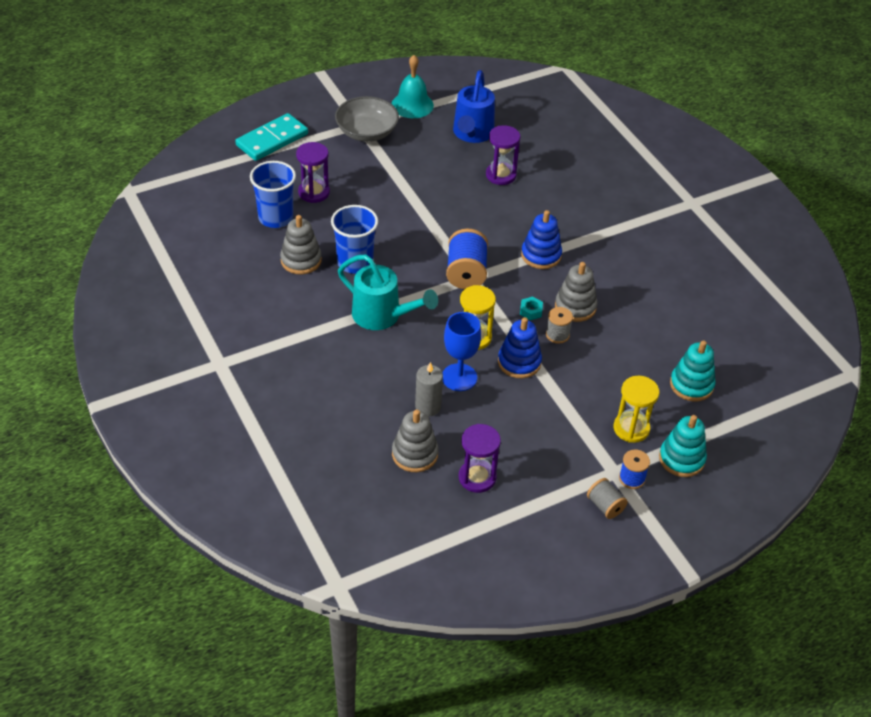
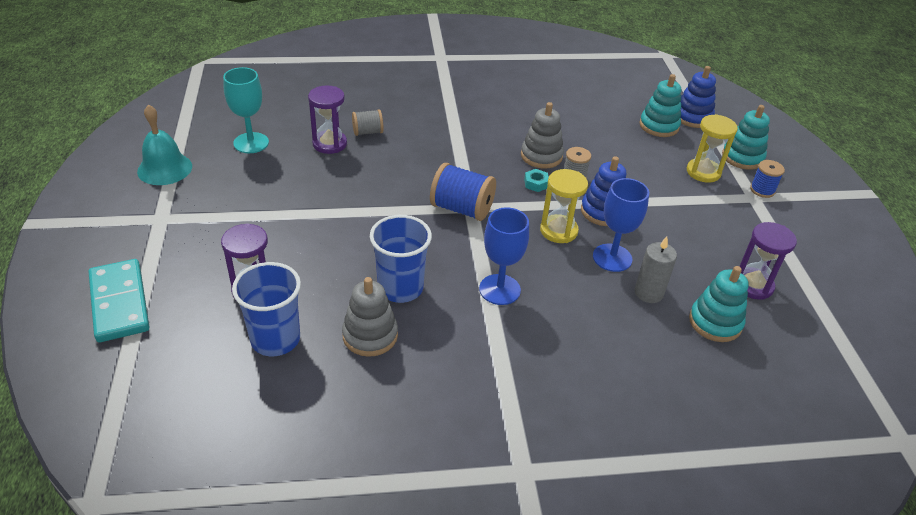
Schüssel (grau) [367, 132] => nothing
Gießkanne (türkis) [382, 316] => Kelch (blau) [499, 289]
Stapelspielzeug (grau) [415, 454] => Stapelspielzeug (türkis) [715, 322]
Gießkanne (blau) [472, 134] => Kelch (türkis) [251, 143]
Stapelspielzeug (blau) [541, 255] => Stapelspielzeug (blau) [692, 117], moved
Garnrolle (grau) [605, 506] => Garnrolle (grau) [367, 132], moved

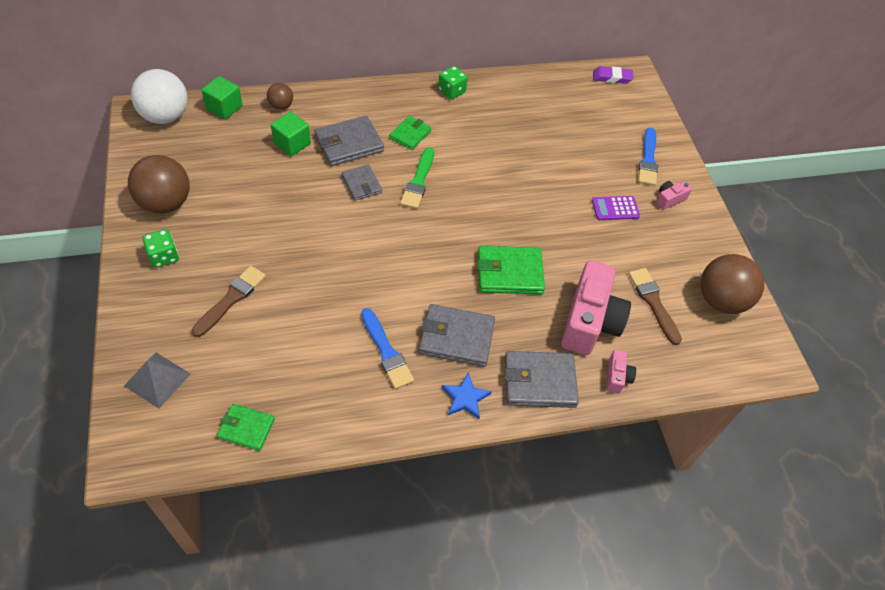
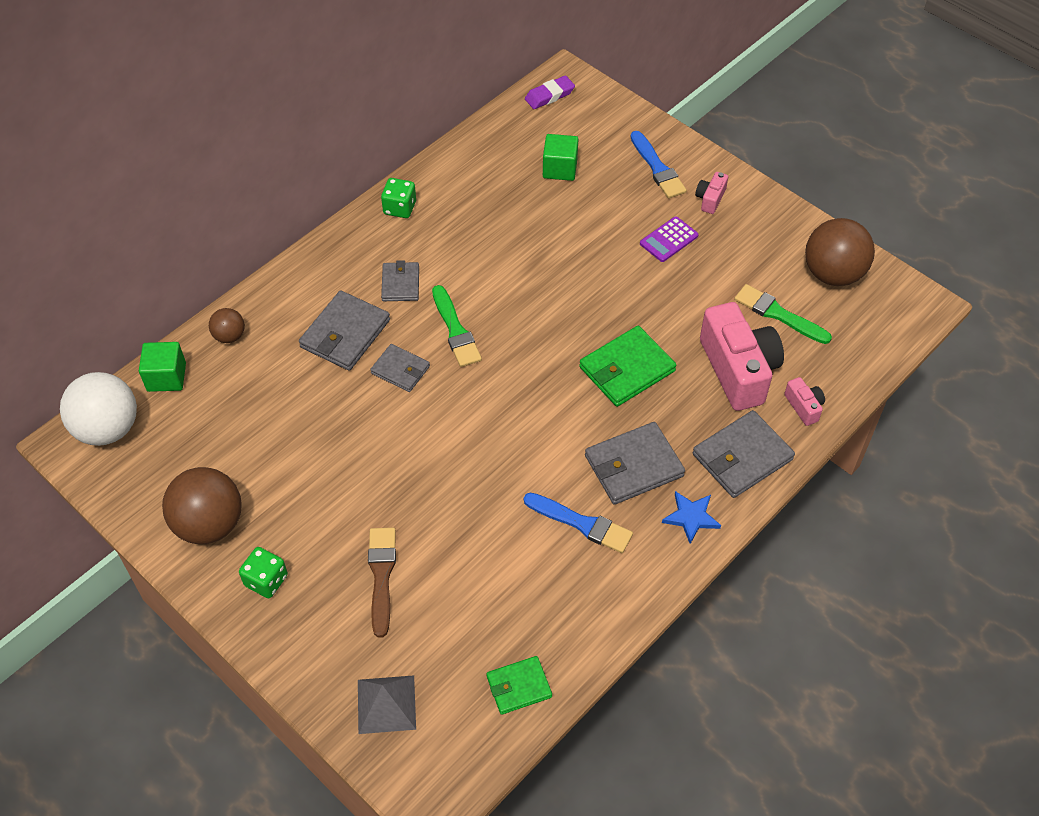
Kubus (grün) [292, 144] => Kubus (grün) [560, 168], moved
Geldbörse (grün) [410, 134] => Geldbörse (grau) [400, 284]
Pinsel (braun) [653, 303] => Pinsel (grün) [778, 314]

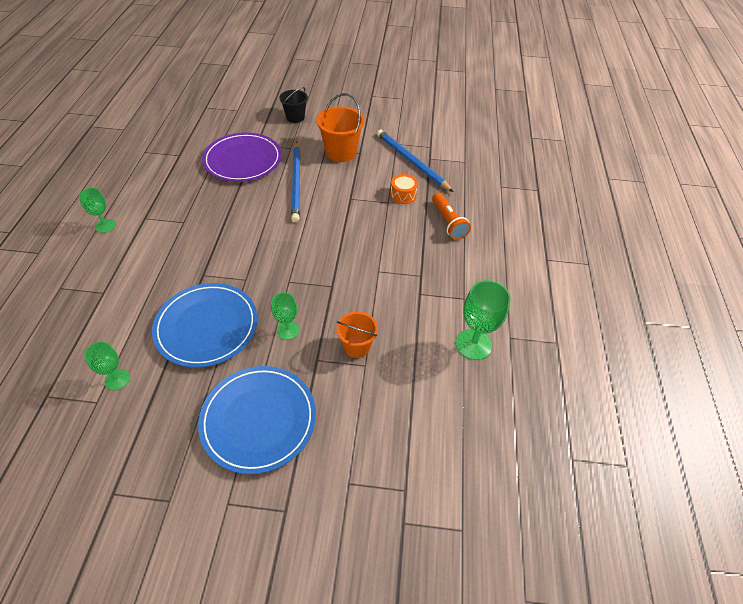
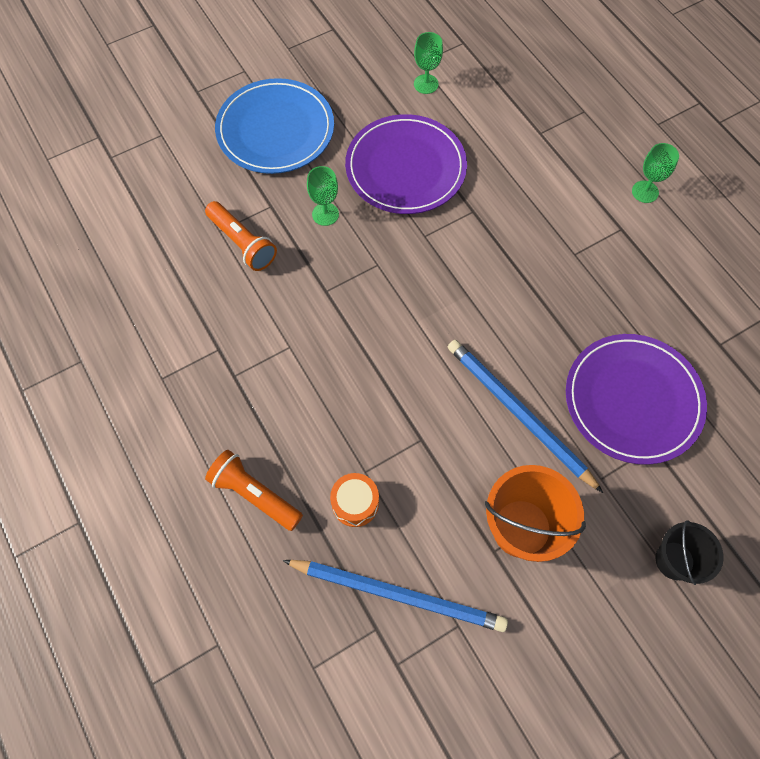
Teller (blau) [207, 326] => Teller (lila) [405, 168]
Eimer (orange) [357, 346] => Taschenlampe (orange) [242, 243]
Kelch (grün) [473, 344] => nothing

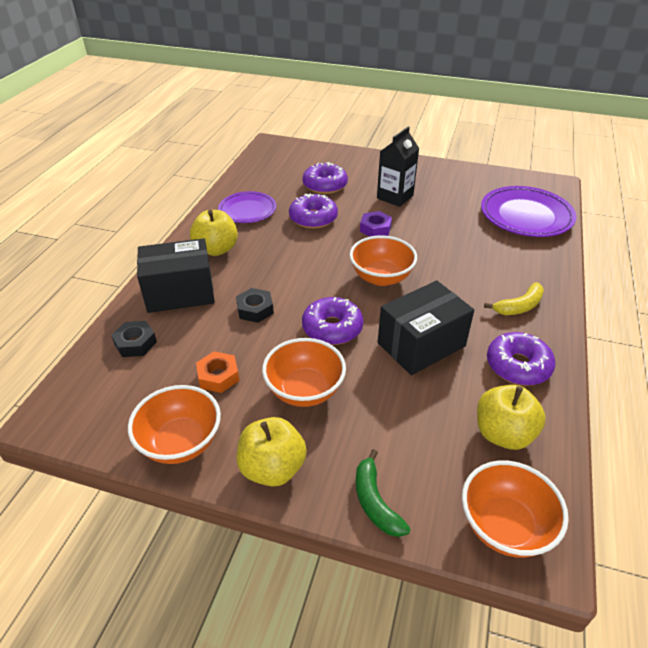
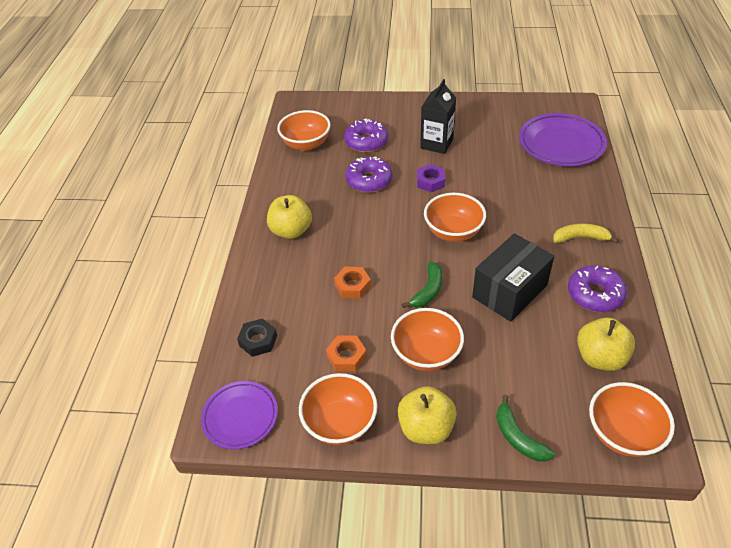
Schachtel (schwarz) [180, 293] => nothing
Teller (lila) [247, 210] => Teller (lila) [240, 417], moved
Sechskantmutter (schwarz) [255, 309] => Sechskantmutter (orange) [352, 286]
Donut (lila) [332, 328] => Banane (grün) [428, 291]
Banane (gelb) [519, 306] => Banane (gelb) [580, 238], 135 degrees counterclockwise
nothing => Schüssel (orange) [306, 144]

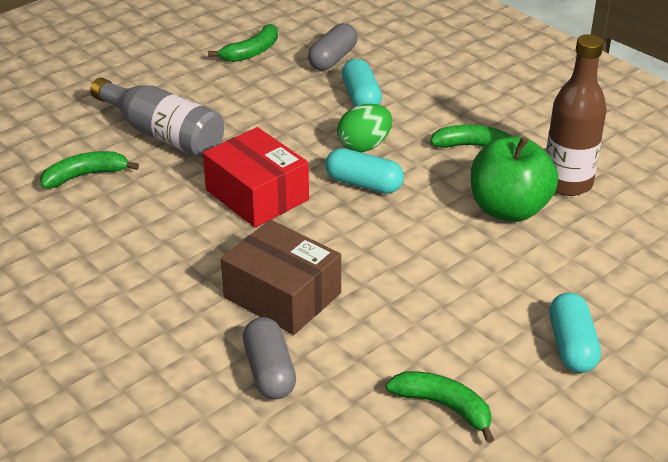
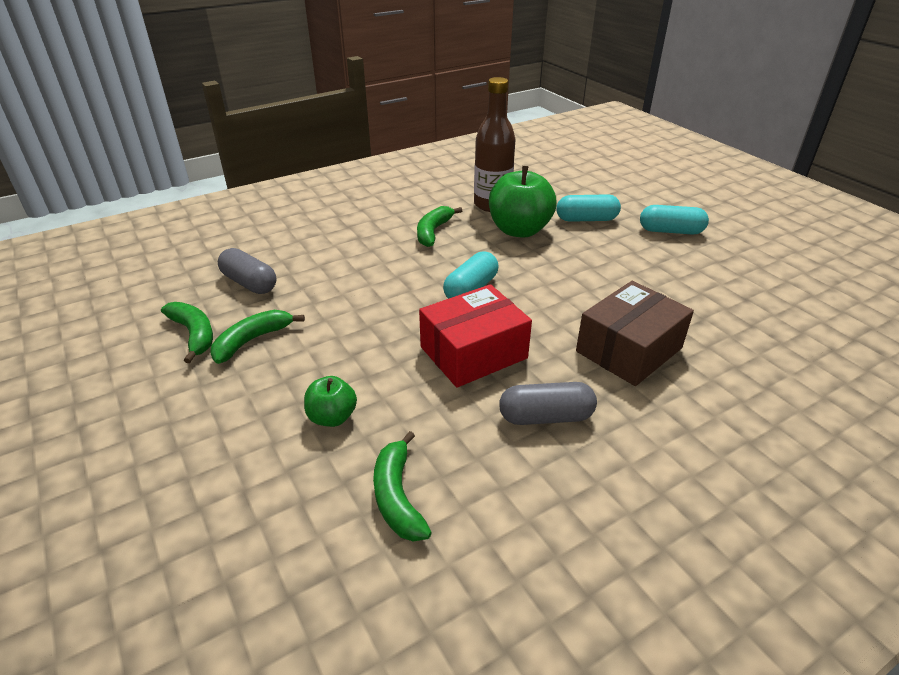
Flasche (grau) [163, 134] => Apfel (grün) [332, 417]
Kapsel (grau) [269, 371] => Kapsel (grau) [546, 417], moved
Ei (grün) [364, 146] => nothing
Kapsel (türkis) [361, 97] => Kapsel (türkis) [586, 219], moved
Banane (grün) [444, 406] => Banane (grün) [252, 340], moved

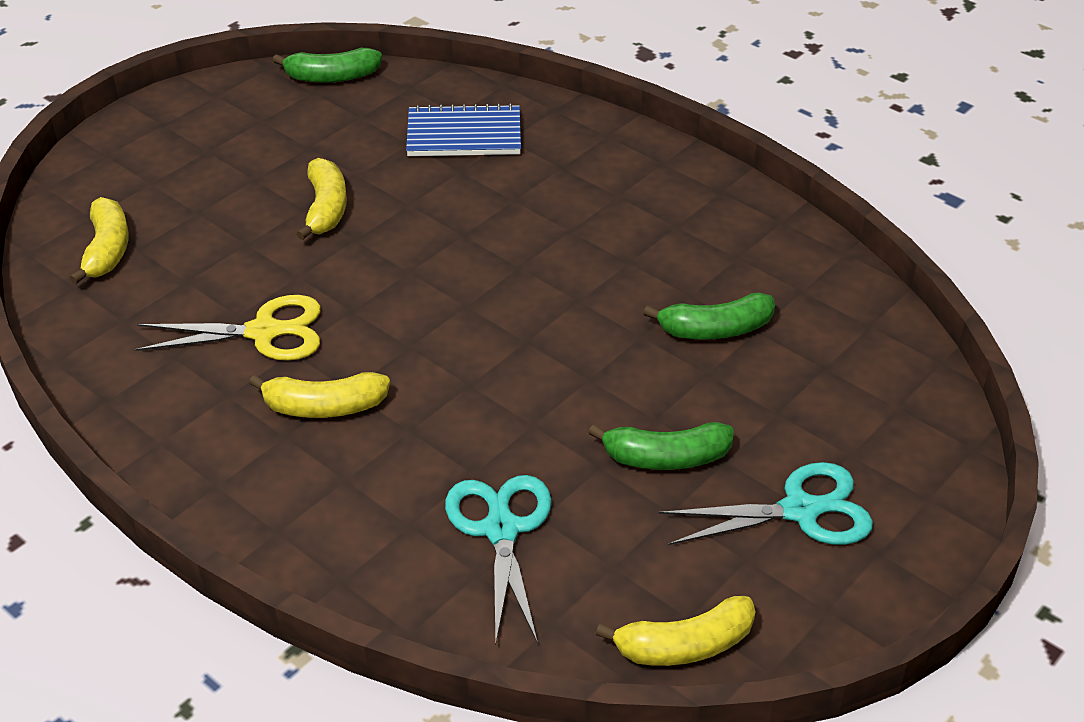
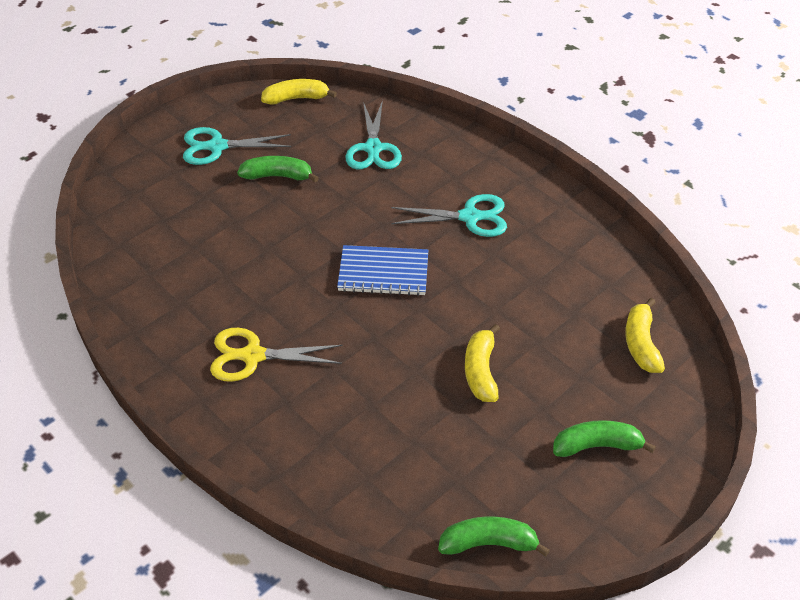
Schere (gelb) [263, 332] => Schere (gelb) [253, 356], moved
Banane (gelb) [324, 407] => Schere (türkis) [469, 217]
Notizbuch (blau) [464, 135] => Notizbuch (blau) [383, 272], moved
Banane (grün) [715, 329] => Banane (grün) [597, 446], moved

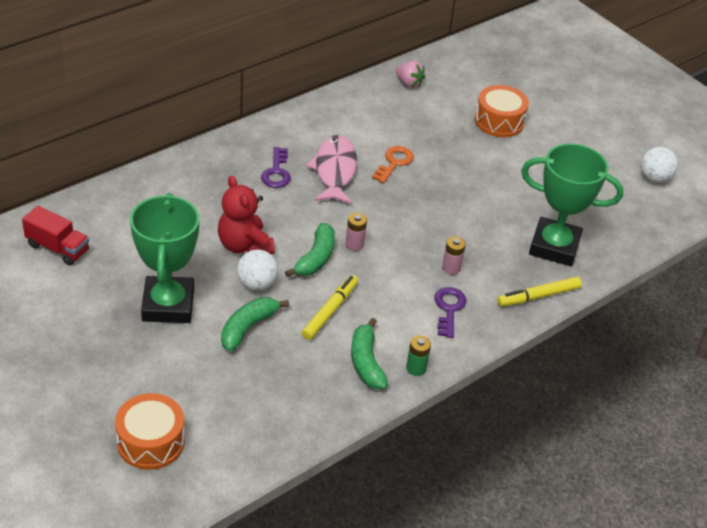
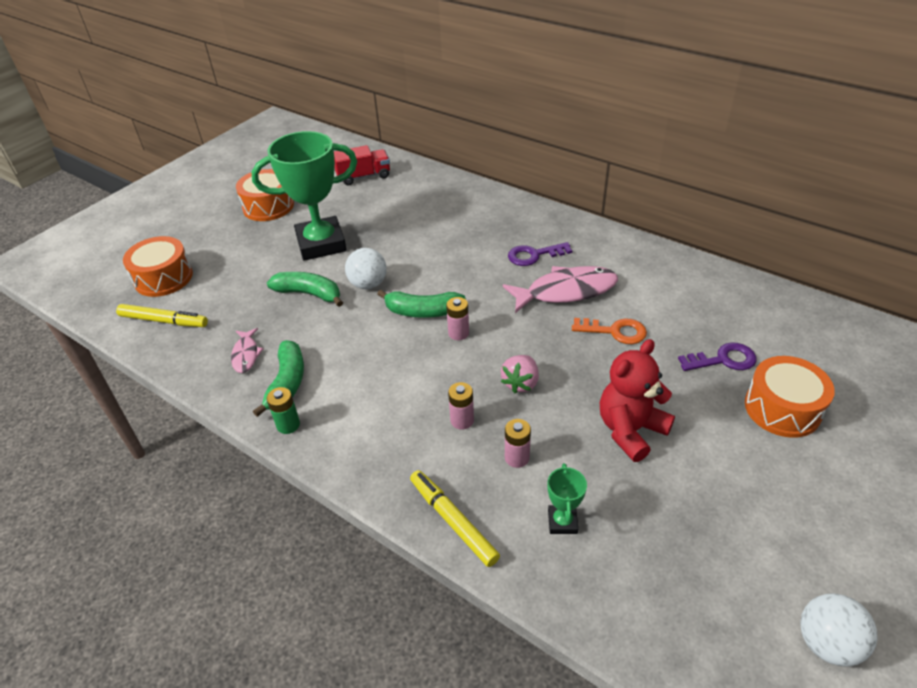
Lastwagen (rot) [57, 248] => Lastwagen (rot) [363, 176], 120 degrees counterclockwise
Teddybär (rot) [244, 245] => Teddybär (rot) [630, 430], moved
Filzstift (gelb) [330, 311] => Filzstift (gelb) [164, 321], moved
Banane (grün) [366, 362] => Banane (grün) [287, 383], 120 degrees clockwise
Erdbeere (rosa) [409, 83] => Erdbeere (rosa) [520, 383], moved
Schlüssel (lila) [449, 309] => Schlüssel (lila) [723, 360], moved
Pokal (grün) [554, 246] => Pokal (grün) [562, 522], x0.42
nothing => Fisch (rosa) [246, 355]
nothing => Trommel (orange) [268, 206]
nothing => Batterie (rosa) [517, 457]

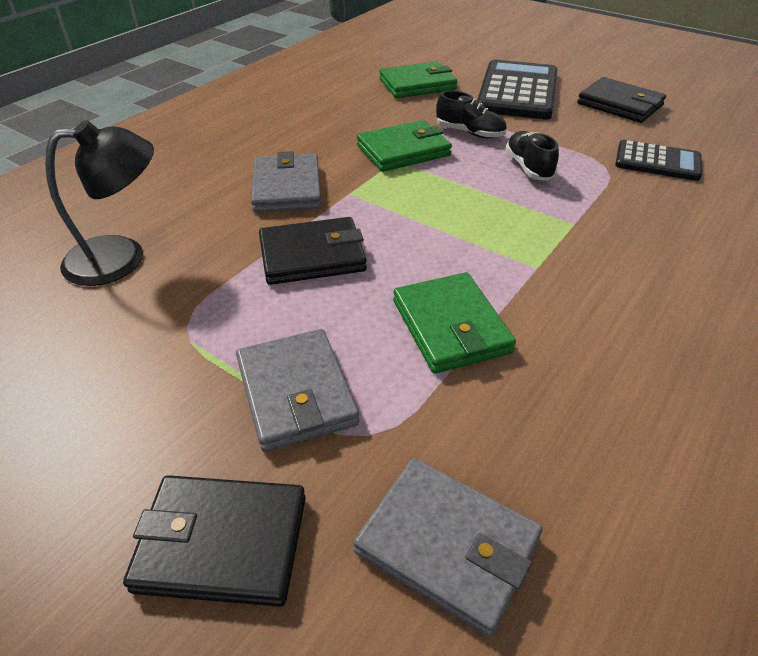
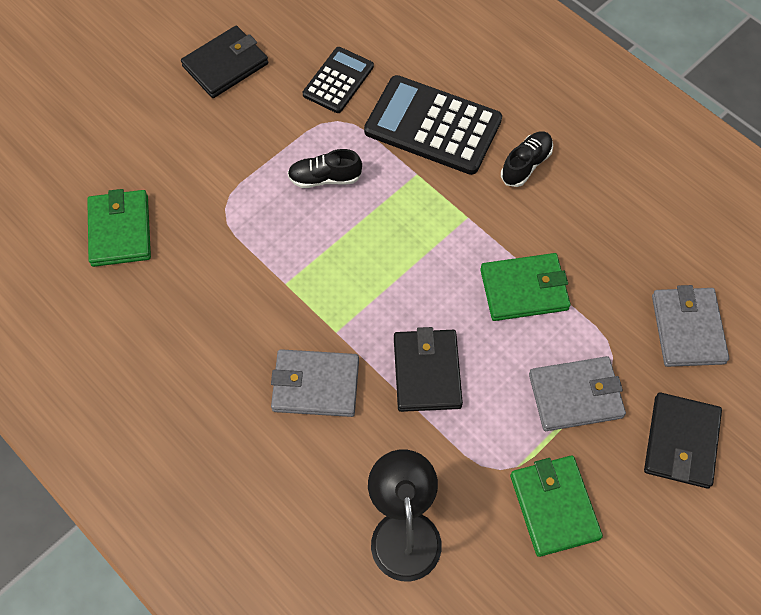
Geldbörse (grau) [447, 545] => Geldbörse (grau) [687, 329], 45 degrees counterclockwise
Geldbörse (grün) [403, 150] => Geldbörse (grün) [554, 506], moved
Schuh (schwarz) [470, 133] => Schuh (schwarz) [526, 164], moved
Taschenrechner (schwarz) [517, 91] => Taschenrechner (schwarz) [432, 126], moved

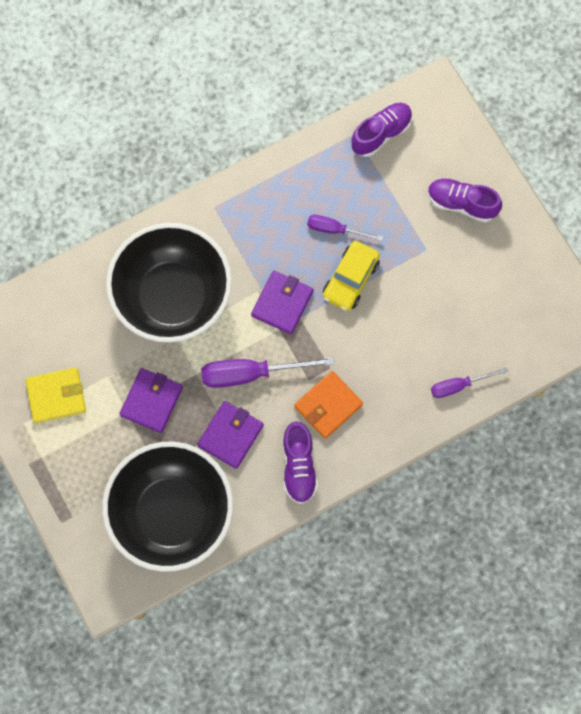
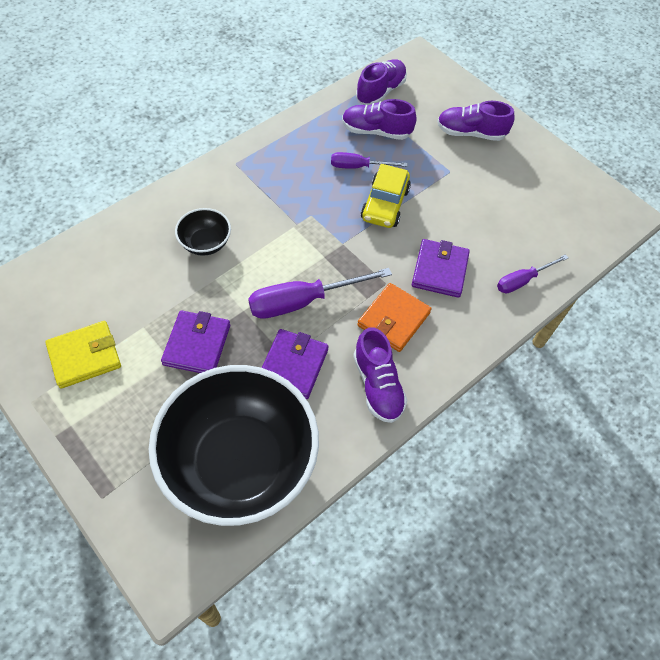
Schüssel (schwarz) [173, 297] => Schüssel (schwarz) [205, 243], x0.42
Geldbörse (lila) [282, 303] => Geldbörse (lila) [440, 270], moved
nothing => Schuh (lila) [376, 131]

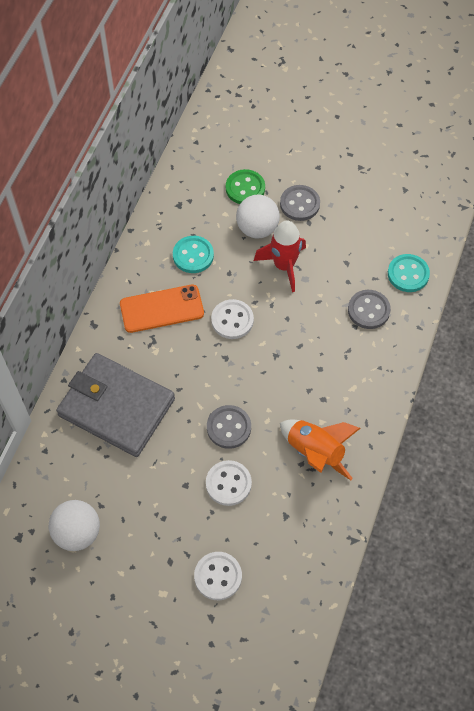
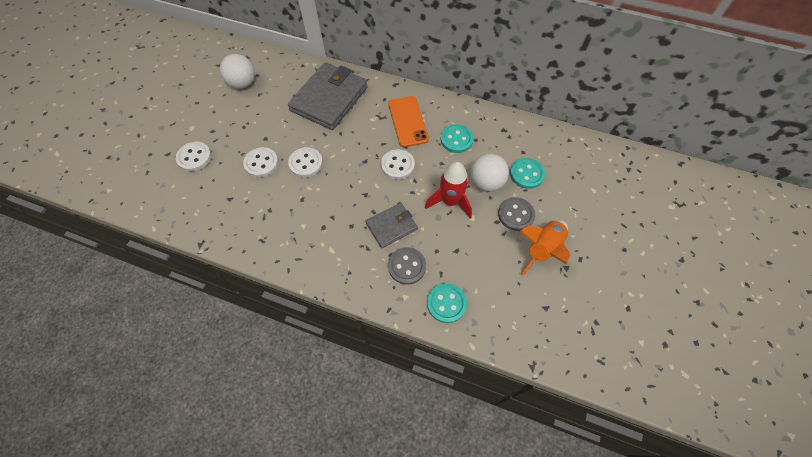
Knopf (grau) [229, 427] => Knopf (weiß) [306, 163]
Knopf (grün) [245, 188] => Knopf (türkis) [526, 174]
Rakete (orange) [315, 452] => Rakete (orange) [542, 249], moved
nothing => Geldbörse (grau) [391, 226]

